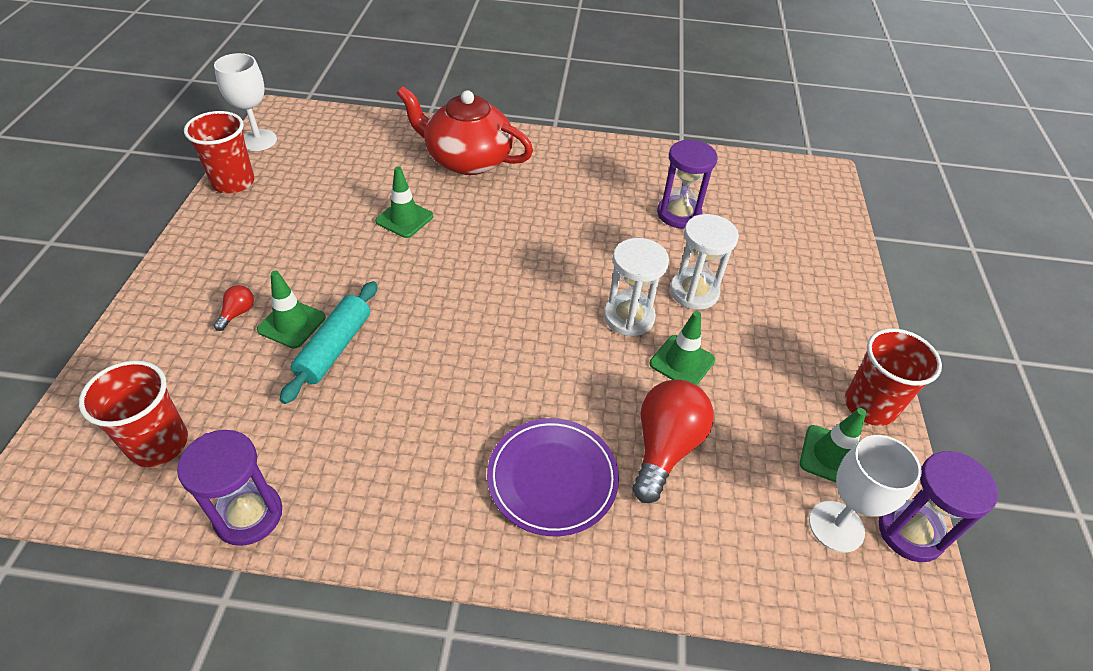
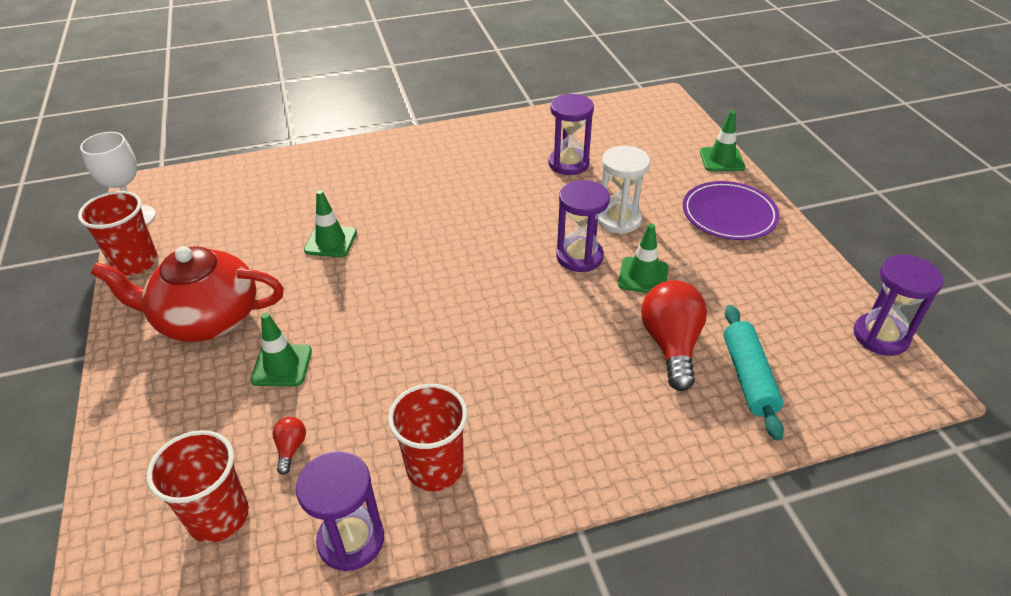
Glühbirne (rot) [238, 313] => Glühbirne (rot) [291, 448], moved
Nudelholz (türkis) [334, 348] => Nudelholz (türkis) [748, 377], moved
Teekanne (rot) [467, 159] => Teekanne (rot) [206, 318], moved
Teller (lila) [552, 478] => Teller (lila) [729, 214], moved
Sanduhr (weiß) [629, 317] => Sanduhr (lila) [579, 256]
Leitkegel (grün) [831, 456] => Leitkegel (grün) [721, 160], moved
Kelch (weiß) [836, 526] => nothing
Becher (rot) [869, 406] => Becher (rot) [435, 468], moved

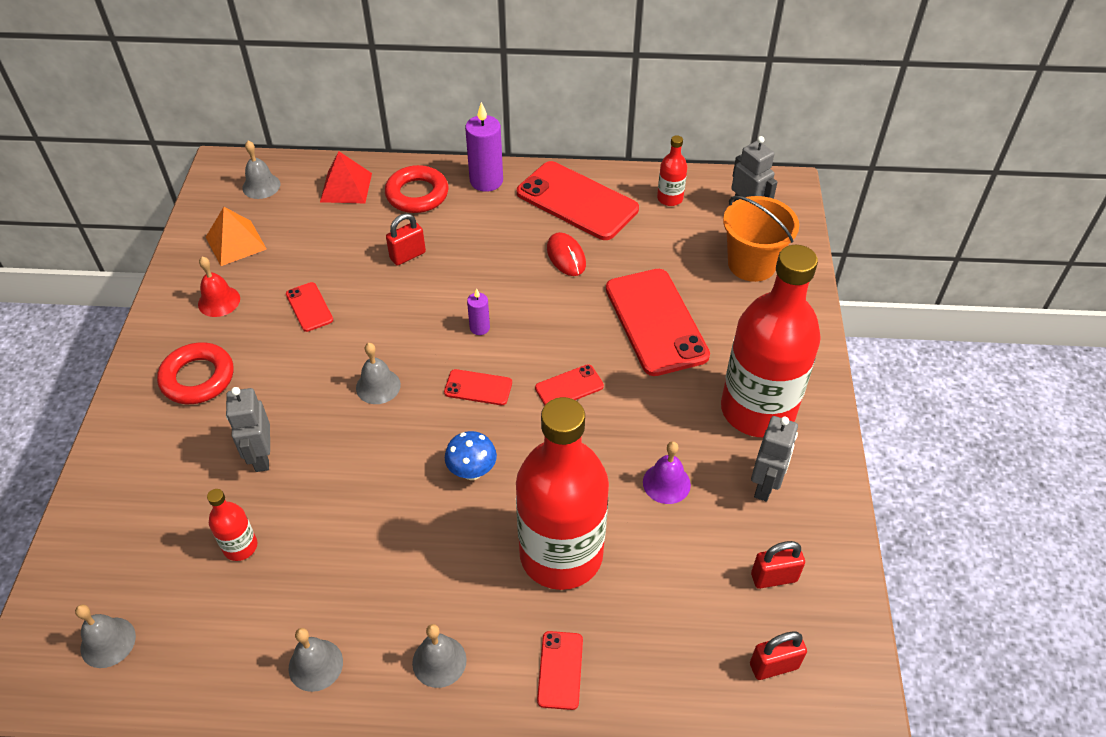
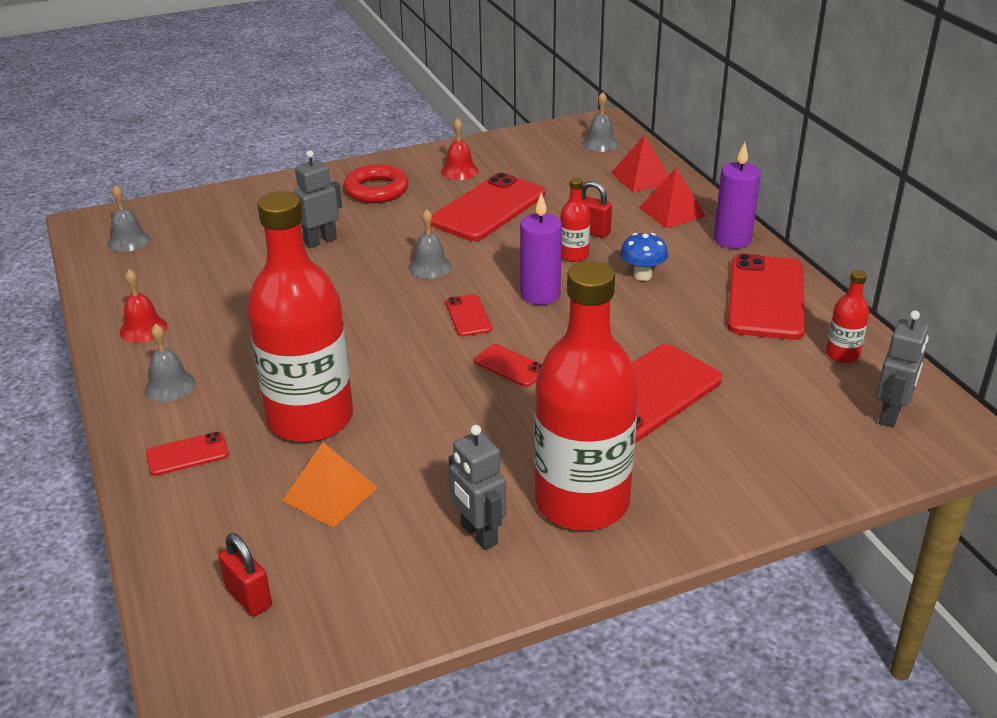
Pyramide (orange) [236, 243] => Pyramide (orange) [330, 494], moved
Flasche (rot) [240, 546] => Flasche (rot) [574, 255], moved
Handy (rot) [309, 307] => Handy (rot) [488, 208], x2.12
Glocke (grau) [315, 665] => Glocke (rot) [143, 329]
Ring (rot) [417, 194] => Pyramide (rot) [672, 212]
Pilz (blau) [472, 471] => Pilz (blau) [642, 275], moved
Kerze (lila) [479, 328] => Kerze (lila) [540, 294], x1.87
Computermaus (rot) [566, 256] => nothing
Glocke (lila) [666, 483] => nothing
Eimer (orange) [751, 264] => nothing
Roboter (grau) [765, 485] => Roboter (grau) [478, 534], 60 degrees clockwise
Vorhängeschloss (rot) [774, 577] => nothing

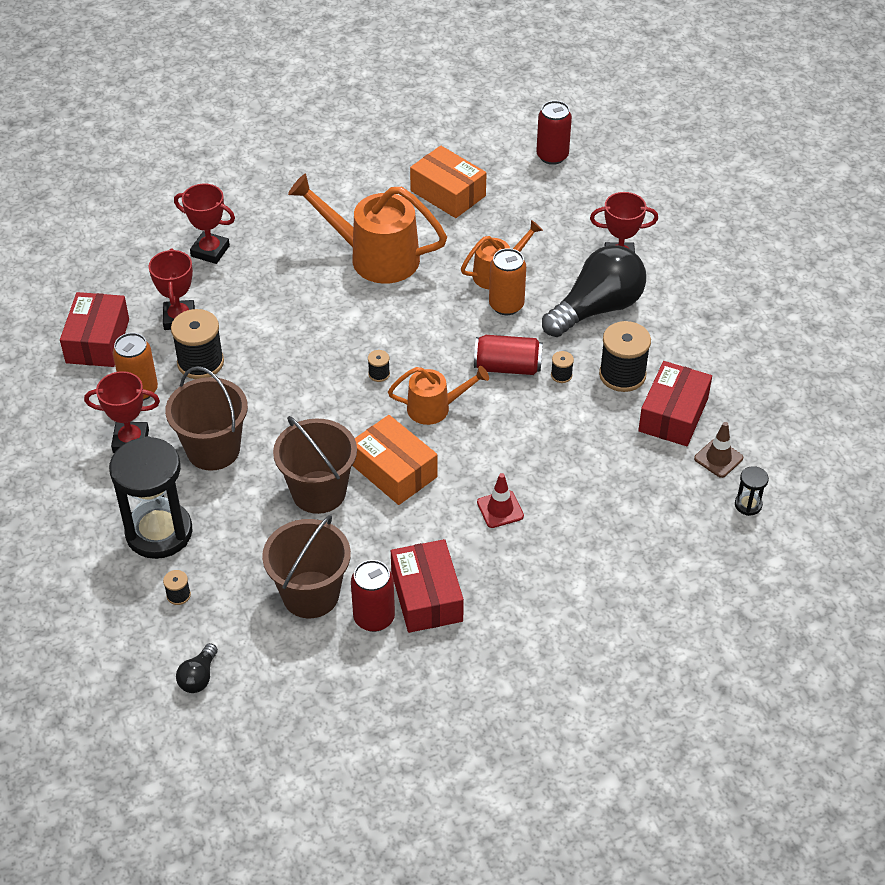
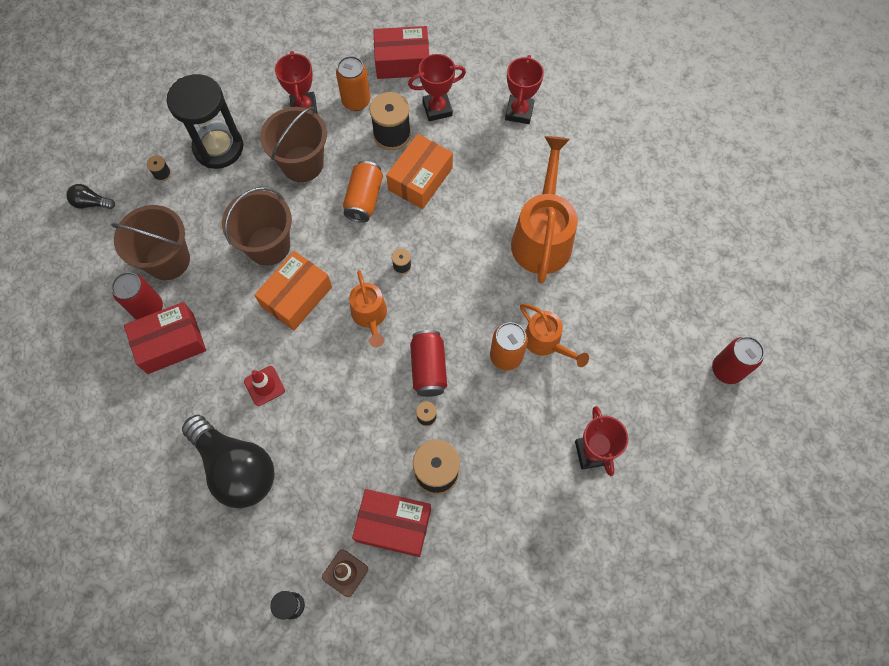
Schachtel (orange) [448, 193] => Schachtel (orange) [420, 179], moved
Glühbirne (schwarz) [597, 308] => Glühbirne (schwarz) [236, 467], moved
nothing => Dose (orange) [364, 199]

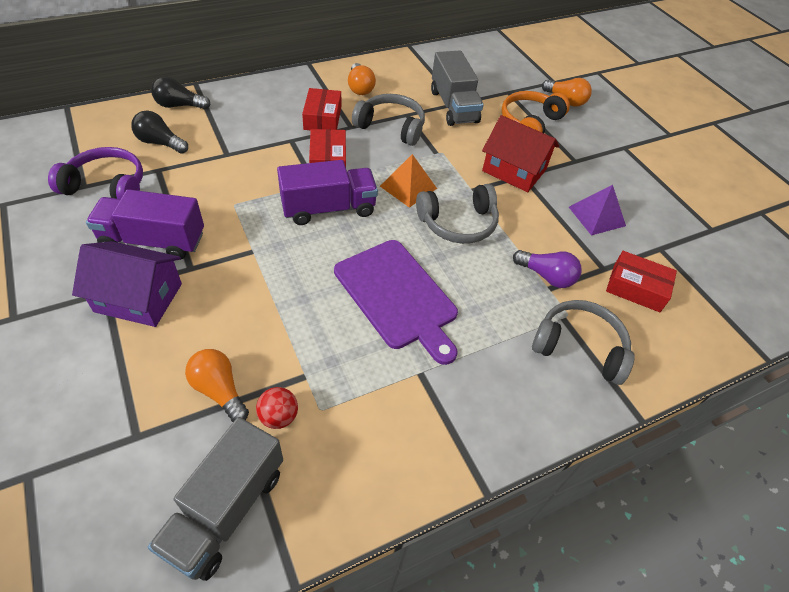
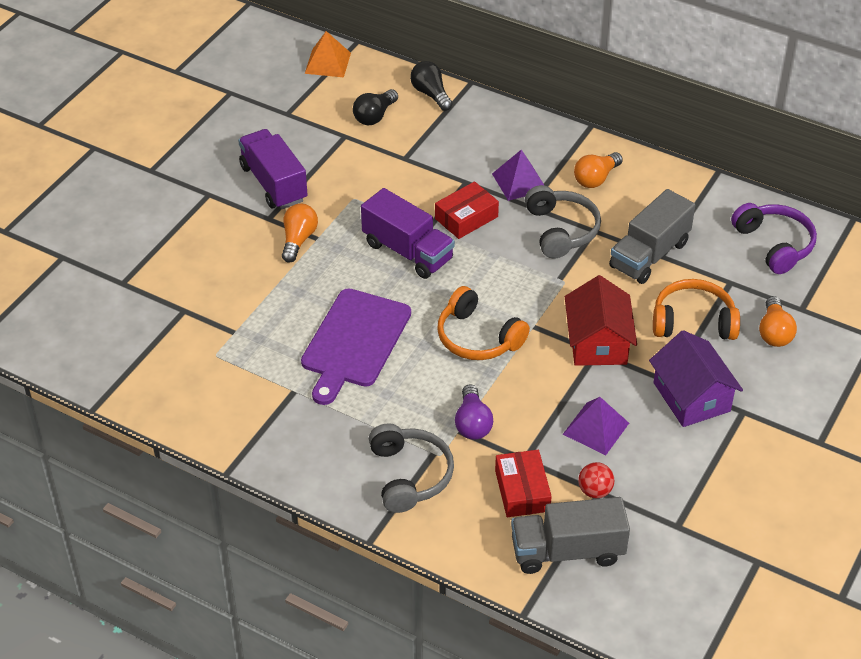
Kopfhörer (lila) [107, 186] => Kopfhörer (lila) [774, 244], moved
Haus (lila) [138, 297] => Haus (lila) [691, 397], moved
Glühbirne (schwarz) [160, 143] => Glühbirne (schwarz) [375, 116], 135 degrees counterclockwise
Lastwagen (grau) [226, 510] => Lastwagen (grau) [567, 551], moved
Glühbirne (orange) [219, 390] => Glühbirne (orange) [298, 240], moved
Ball (rot) [279, 416] => Ball (rot) [595, 491], moved
Schachtel (rot) [322, 118] => Pyramide (lila) [519, 182]
Pyramide (orange) [408, 187] => Pyramide (orange) [328, 63], moved
Kopfhörer (grau) [458, 223] => Kopfhörer (orange) [478, 337]

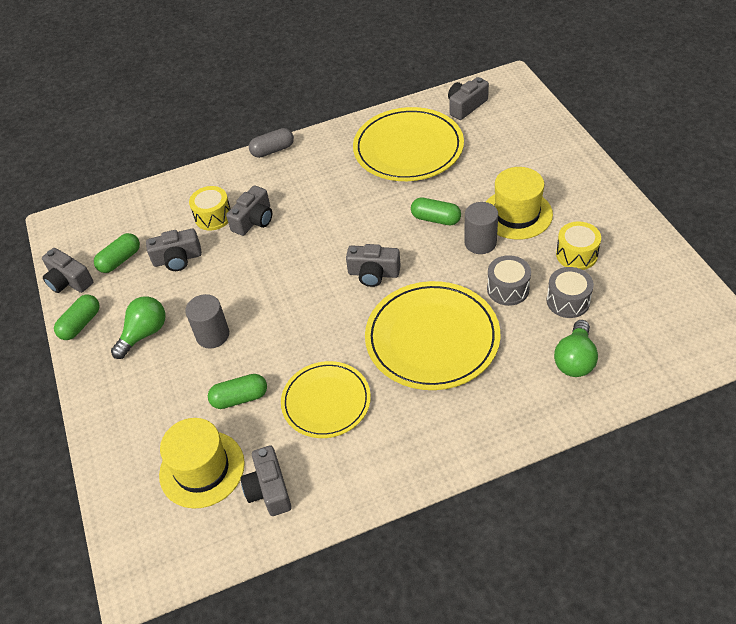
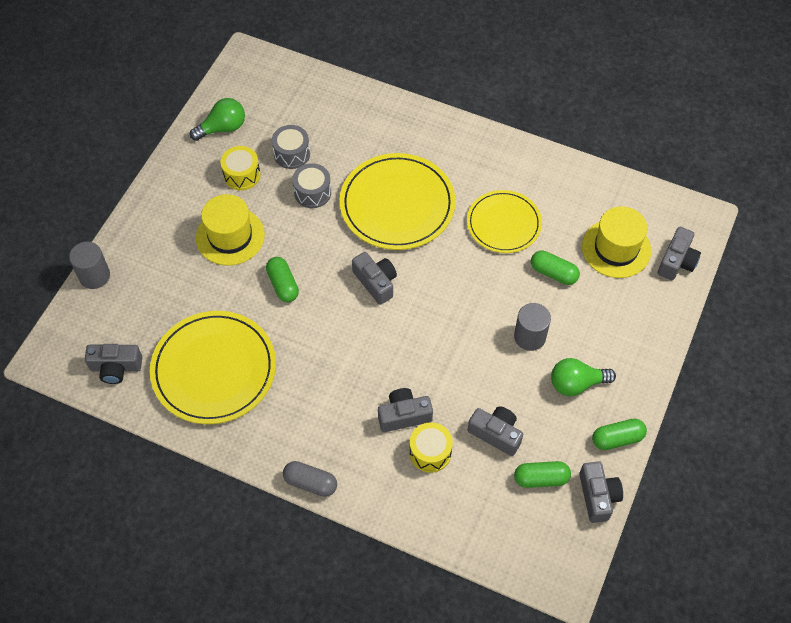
Kamera (grau) [269, 489] => Kamera (grau) [677, 261], moved
Vollzylinder (grau) [480, 243] => Vollzylinder (grau) [94, 276], moved
Glühbirne (grün) [575, 360] => Glühbirne (grün) [222, 128], moved

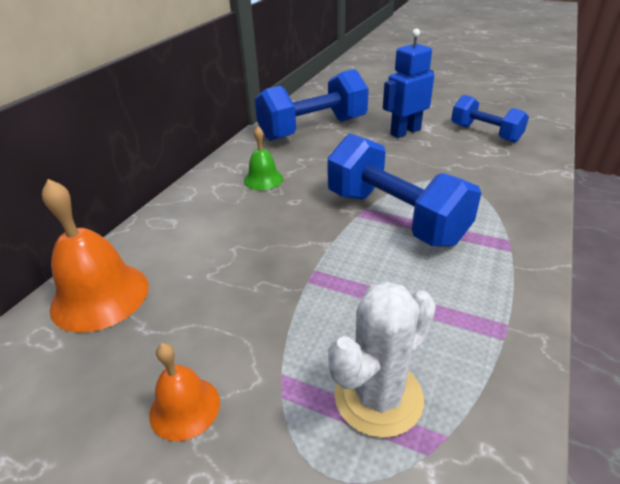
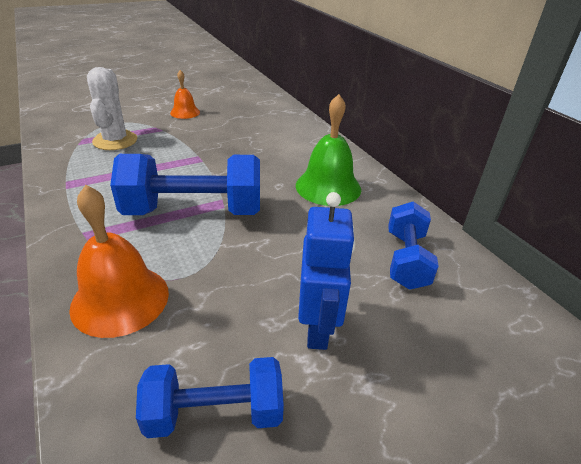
Glocke (orange) [100, 296] => Glocke (orange) [120, 299], moved
Glocke (grün) [263, 179] => Glocke (grün) [328, 187], x1.73
Hantel (blau) [313, 129] => Hantel (blau) [406, 260], x0.61

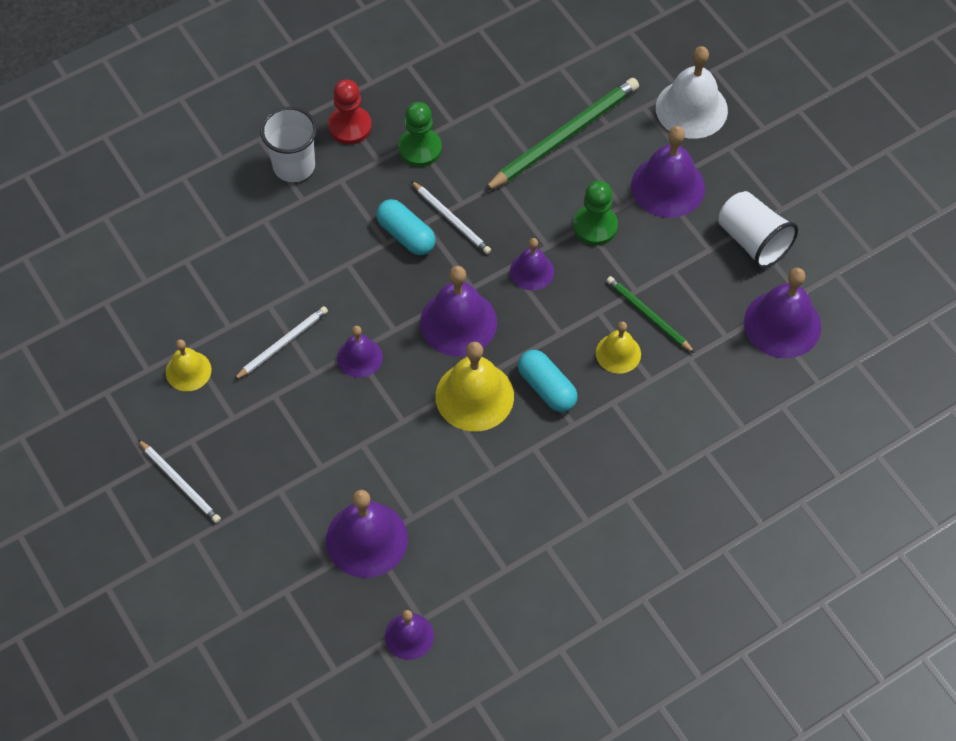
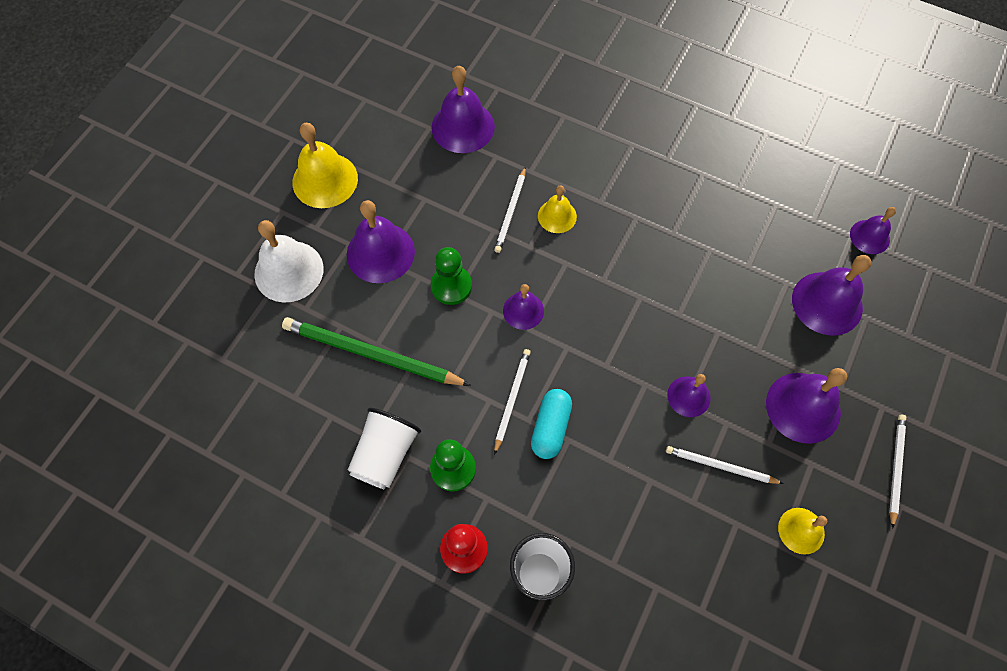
Glocke (lila) [458, 322] => Glocke (lila) [803, 407], moved
Glocke (gelb) [474, 396] => Glocke (gelb) [325, 180], moved
Kapsel (türkis) [547, 388] => nothing
Bleistift (grün) [648, 316] => Bleistift (weiß) [511, 211]
Becher (weiß) [753, 241] => Becher (weiß) [385, 454], moved

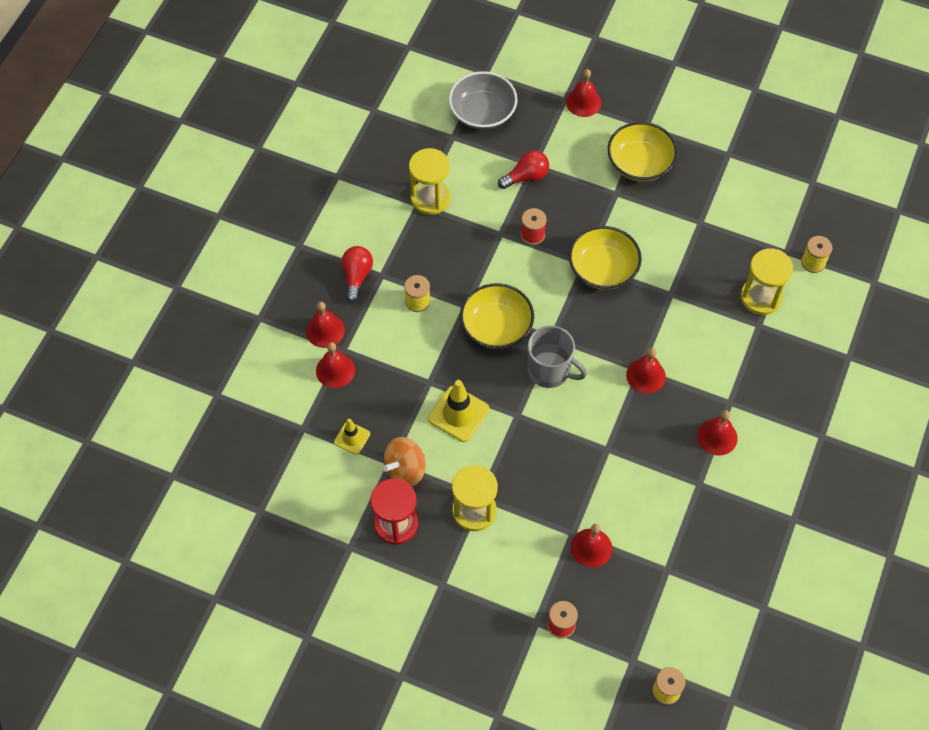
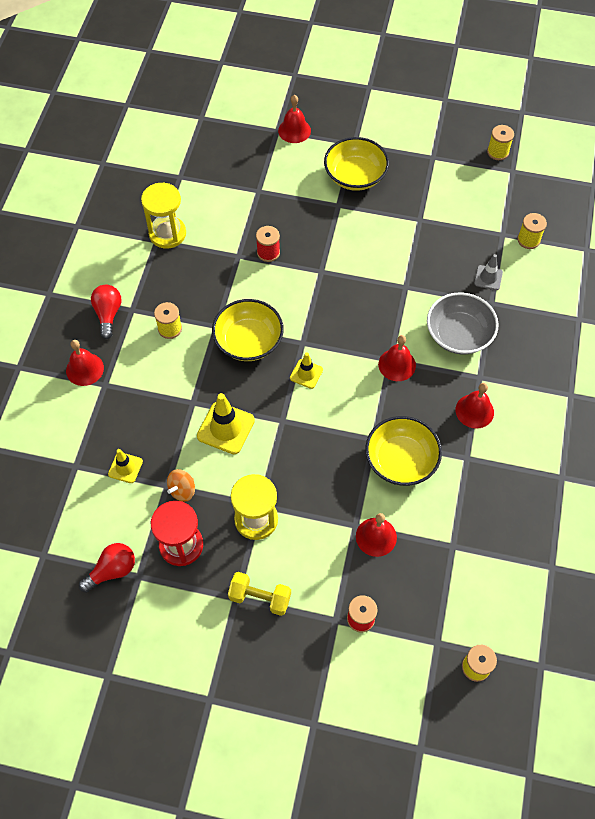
Glocke (rot) [335, 370] => nothing
Kreisel (orange) [405, 470] => Kreisel (orange) [182, 490], x0.67
Schüssel (grau) [482, 112] => Schüssel (grau) [459, 334], moved
Glühbirne (rot) [526, 177] => Glühbirne (rot) [112, 570], moved
Tasse (grau) [550, 371] => Leitkegel (gelb) [306, 374]
Schüssel (gelb) [603, 269] => Schüssel (gelb) [401, 460], moved
Sanduhr (gelb) [760, 297] => Leitkegel (grau) [488, 278]
nothing => Hantel (gelb) [260, 598]
nothing => Garnrolle (gelb) [498, 152]

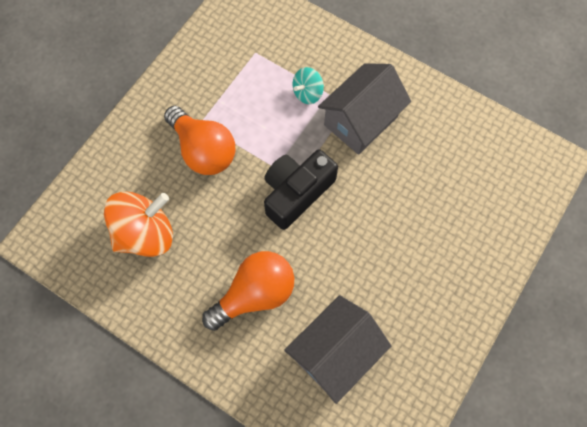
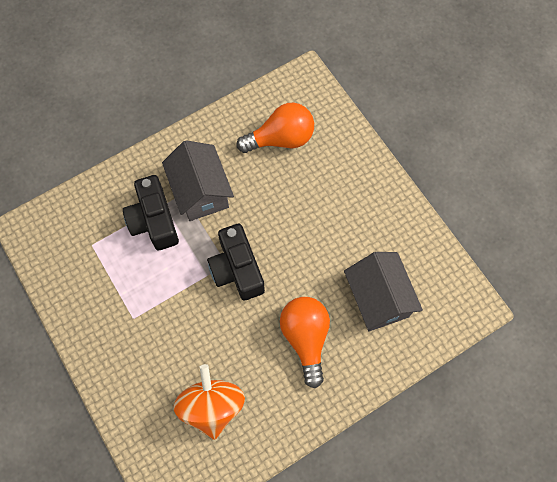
Glühbirne (orange) [203, 150] => Glühbirne (orange) [281, 139], moved
Kreisel (türkis) [307, 93] => Kamera (schwarz) [154, 220]

